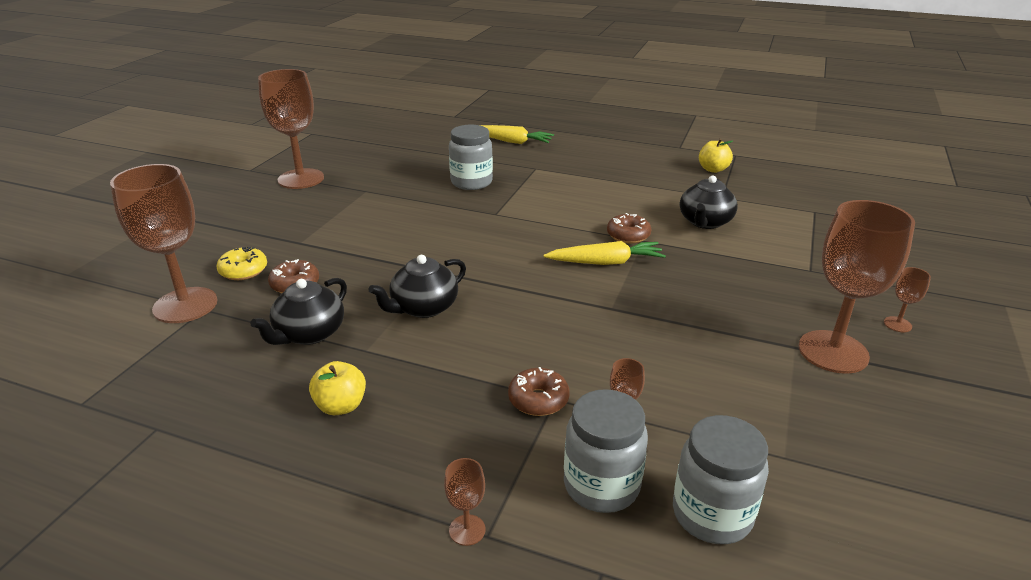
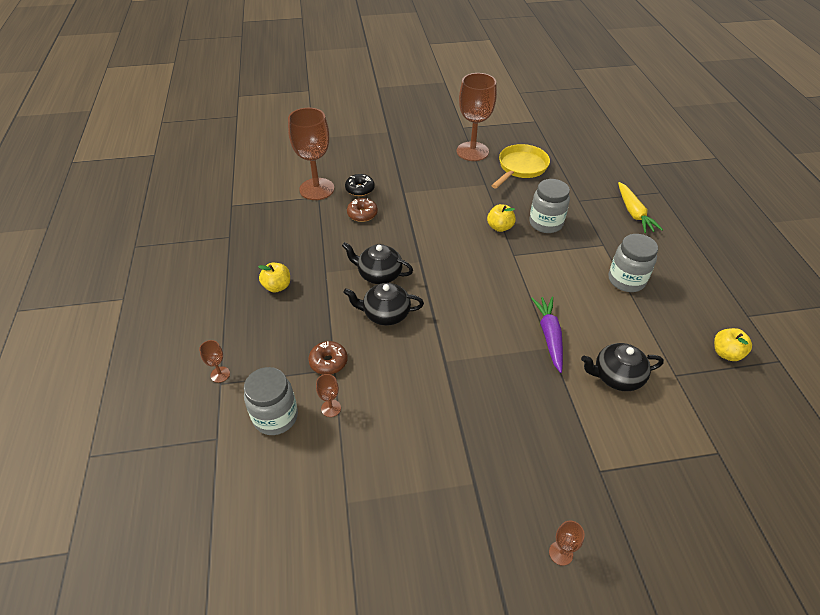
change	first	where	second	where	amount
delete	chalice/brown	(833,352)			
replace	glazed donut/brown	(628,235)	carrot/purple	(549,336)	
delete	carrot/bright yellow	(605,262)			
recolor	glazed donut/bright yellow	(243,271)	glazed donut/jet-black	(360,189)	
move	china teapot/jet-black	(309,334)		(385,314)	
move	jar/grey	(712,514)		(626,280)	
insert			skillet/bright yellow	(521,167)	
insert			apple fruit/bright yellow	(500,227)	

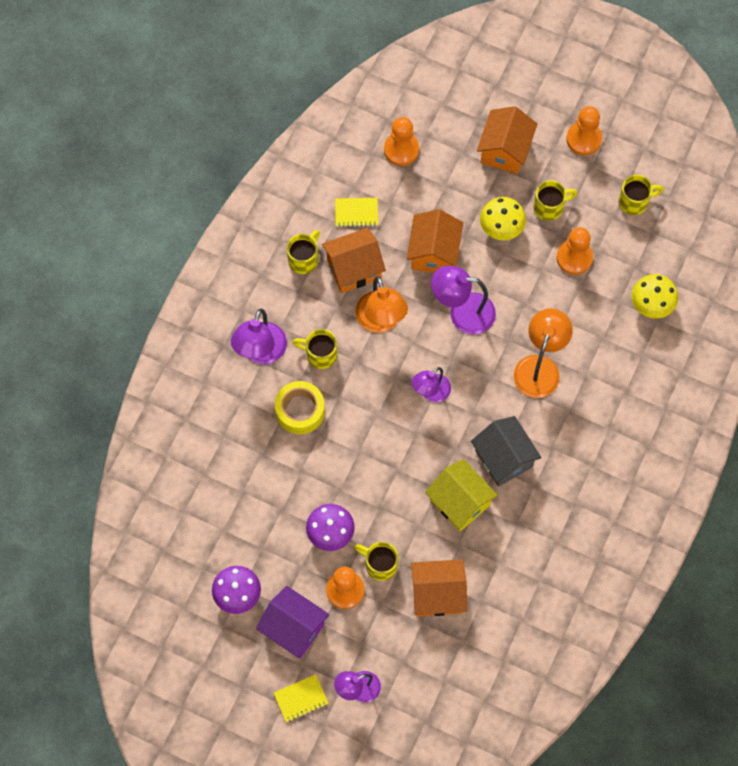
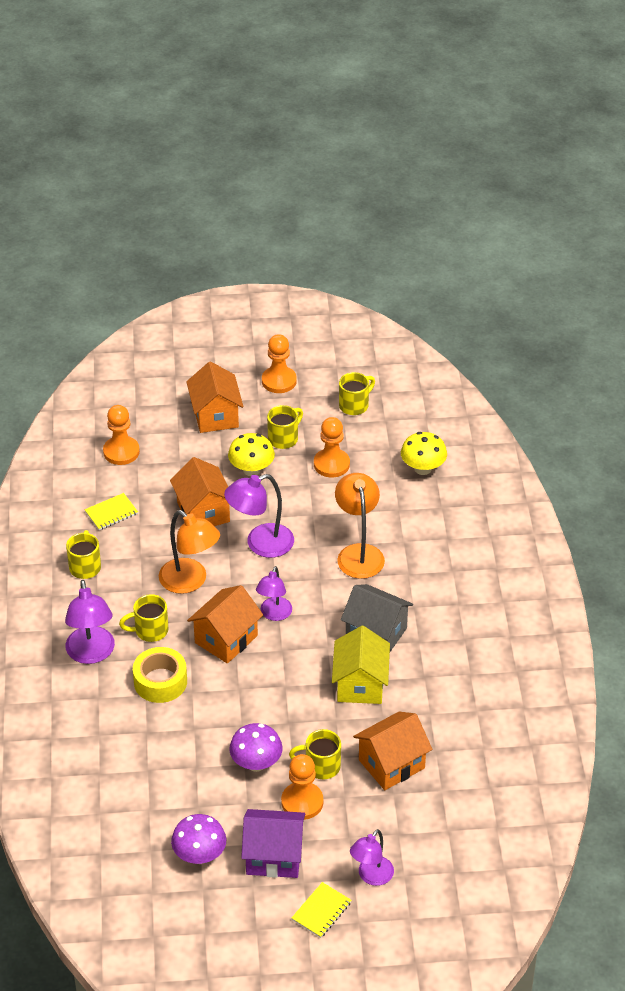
change	first	where	second	where	amount
move	toy house/orange-coloured	(354,269)		(226,639)	
rotate	toy house/bright yellow	(459,502)		(360,684)	75 degrees clockwise

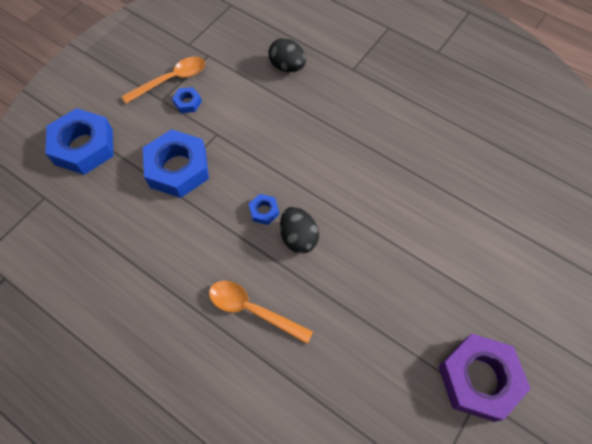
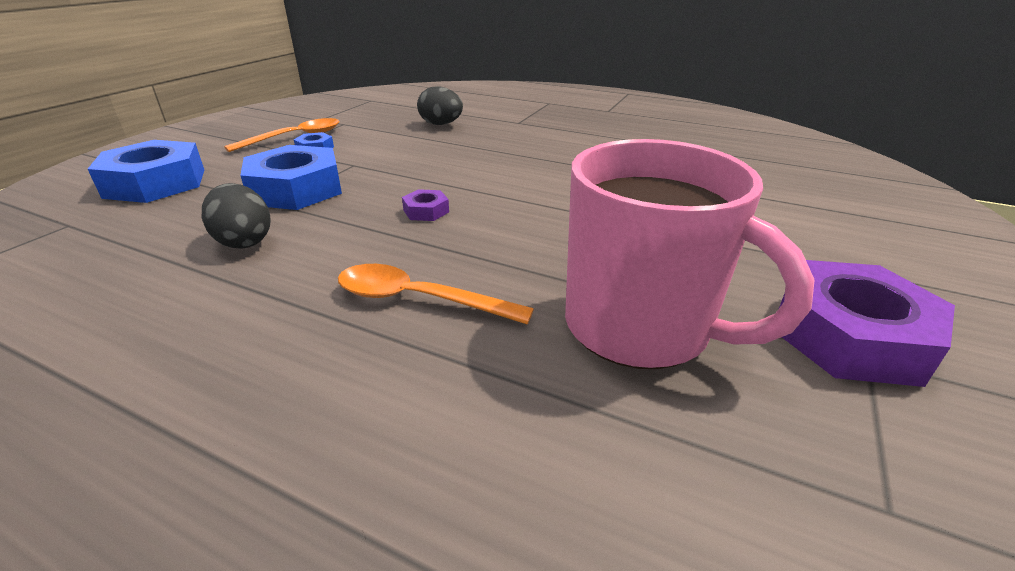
change	first	where	second	where	amount
recolor	hexagon nut/cobalt	(264,211)	hexagon nut/purple	(426,211)	
move	egg shape/jet-black	(298,237)		(244,241)	
insert			tea mug/rosy	(640,327)	

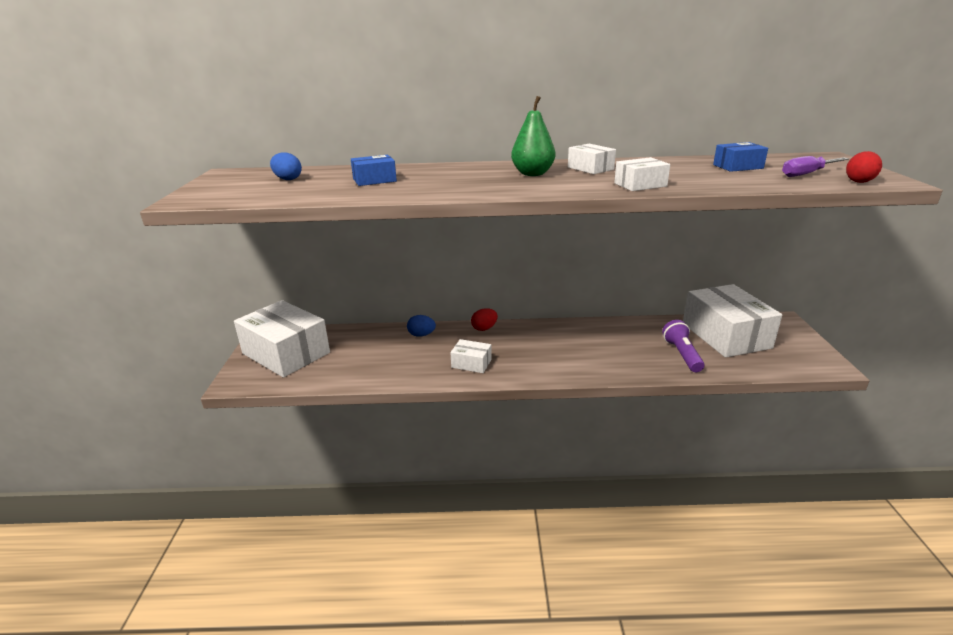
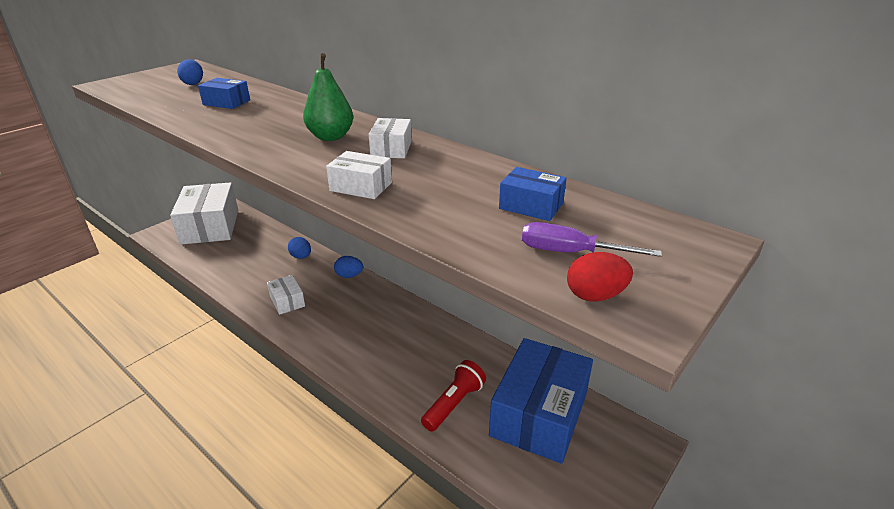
change	first	where	second	where	amount
recolor	parcel/snow-white	(725,335)	parcel/cobalt	(539,414)	
recolor	egg shape/red	(484,328)	egg shape/cobalt	(349,276)	
recolor	flashlight/purple	(682,354)	flashlight/red	(454,403)	

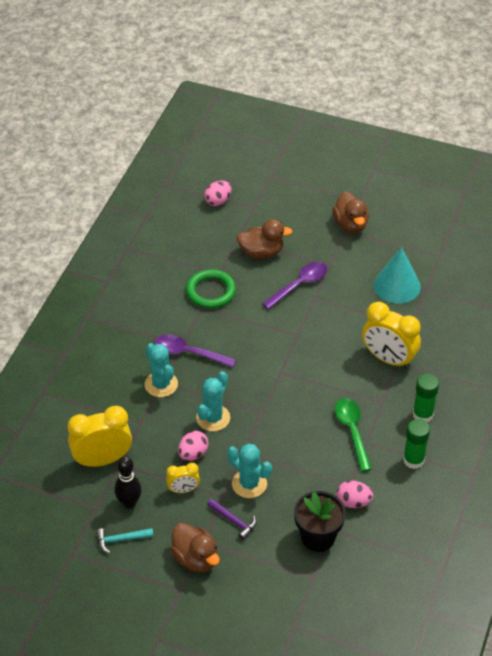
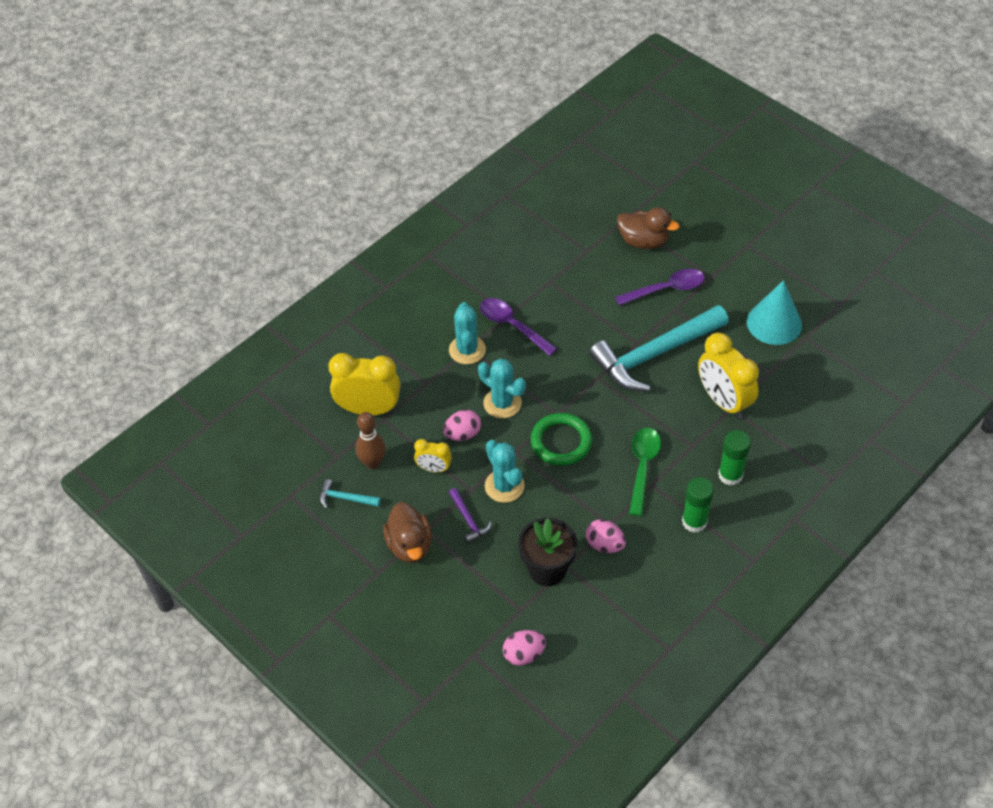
change	first	where	second	where	amount
move	egg shape/rosy	(218,201)		(524,654)	
delete	rubber duck/brown	(350,225)			
move	ring/emerald	(211,291)		(561,442)	
rotate	prickly plant/aqua	(213,418)		(502,403)	75 degrees clockwise
recolor	skittle/jet-black	(129,503)	skittle/brown	(373,463)	
insert			hammer/aqua	(654,355)	

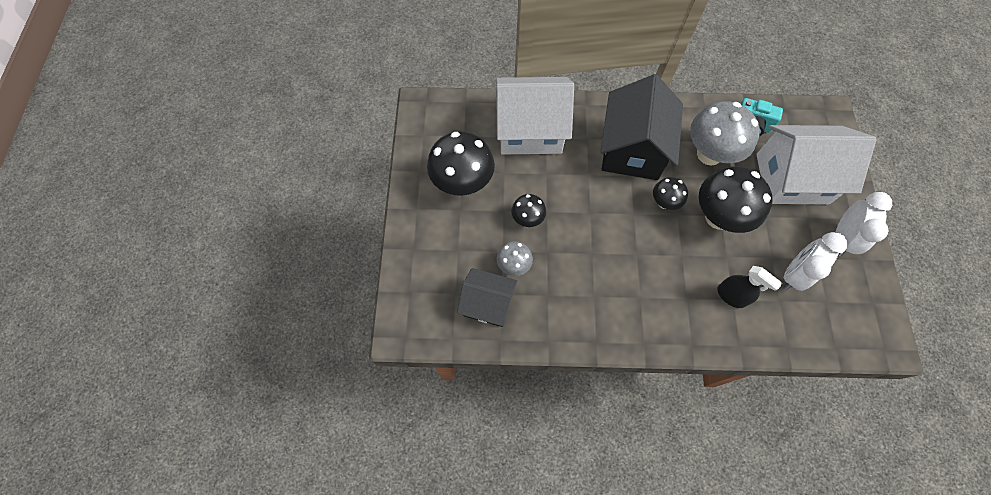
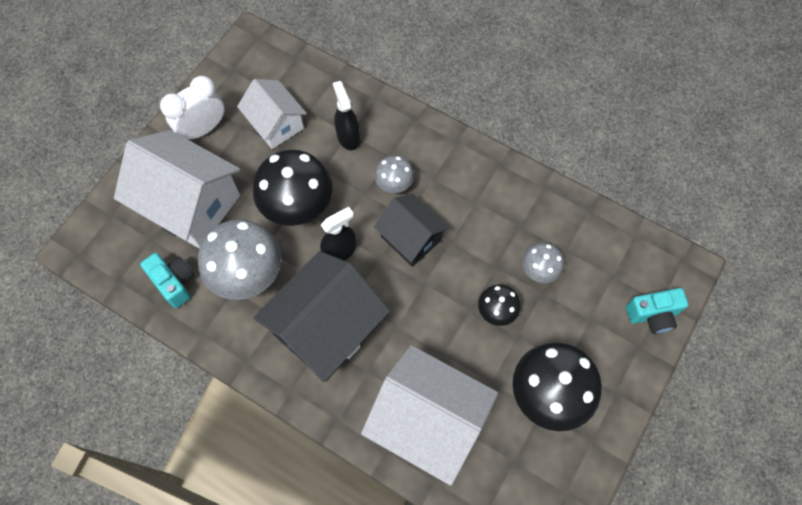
change	first	where	second	where	amount
replace	toadstool/jet-black	(664,203)	sprayer/jet-black	(340,251)	
replace	alarm clock/snow-white	(794,274)	toy house/snow-white	(276,124)	
move	toy house/jet-black	(487,303)		(411,238)	
insert			toadstool/grey	(394,185)	
insert			photo camera/aqua	(652,315)	

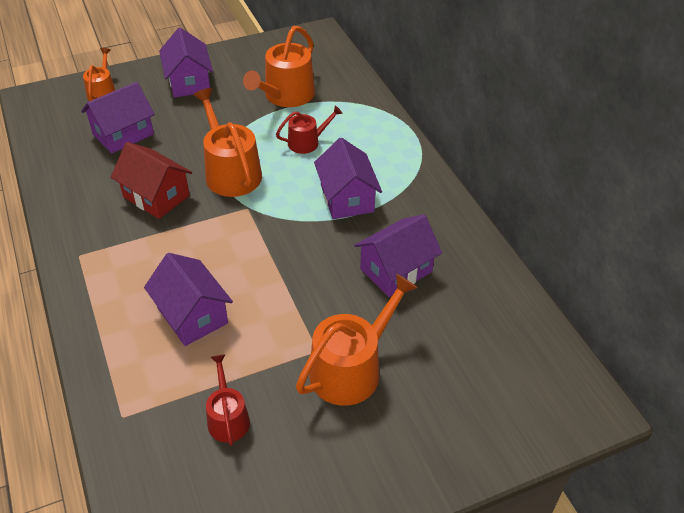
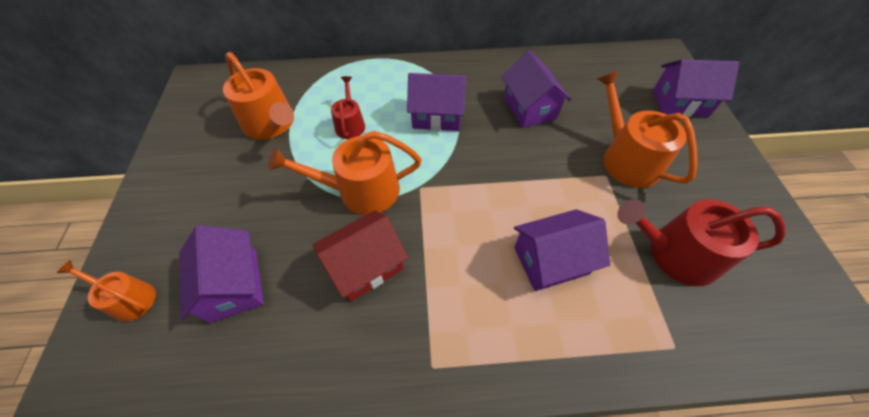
change	first	where	second	where	amount
move	toy house/purple	(189,82)		(680,102)	
resize	watering can/red	(227,418)		(675,254)	x1.75

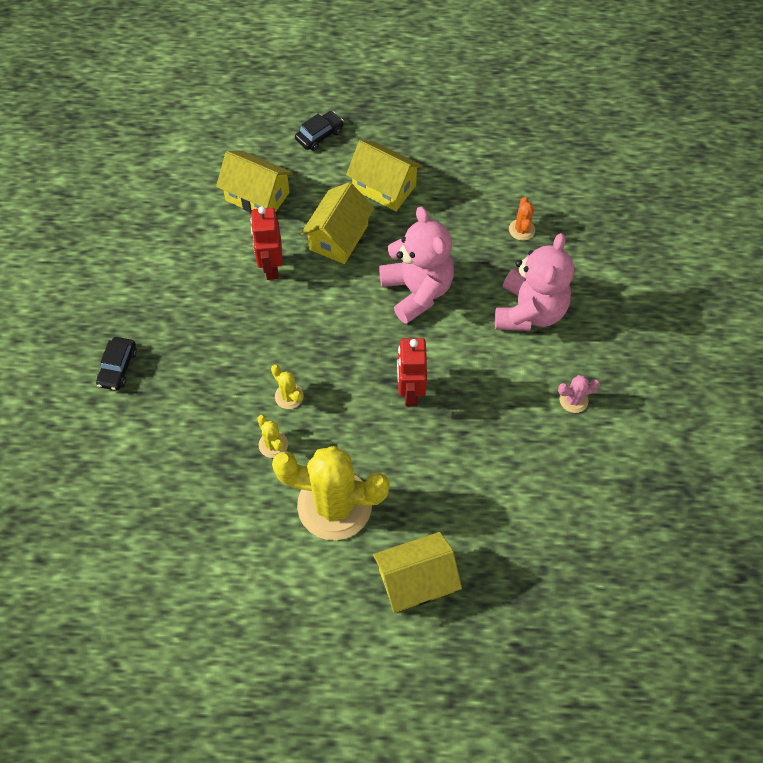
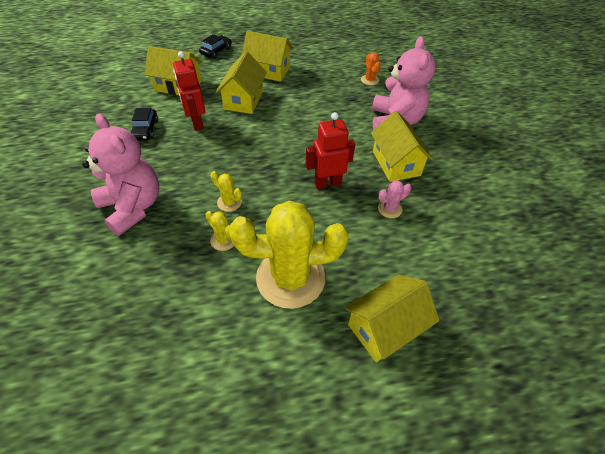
change	first	where	second	where	amount
move	teddy bear/rosy	(417,291)		(133,207)	
move	automobile/jet-black	(118,367)		(145,130)	
rotate	toy robot/red	(410,392)		(327,183)	90 degrees clockwise
move	prickly plant/rosy	(573,400)		(389,209)	
insert			toy house/bright yellow	(396,163)	

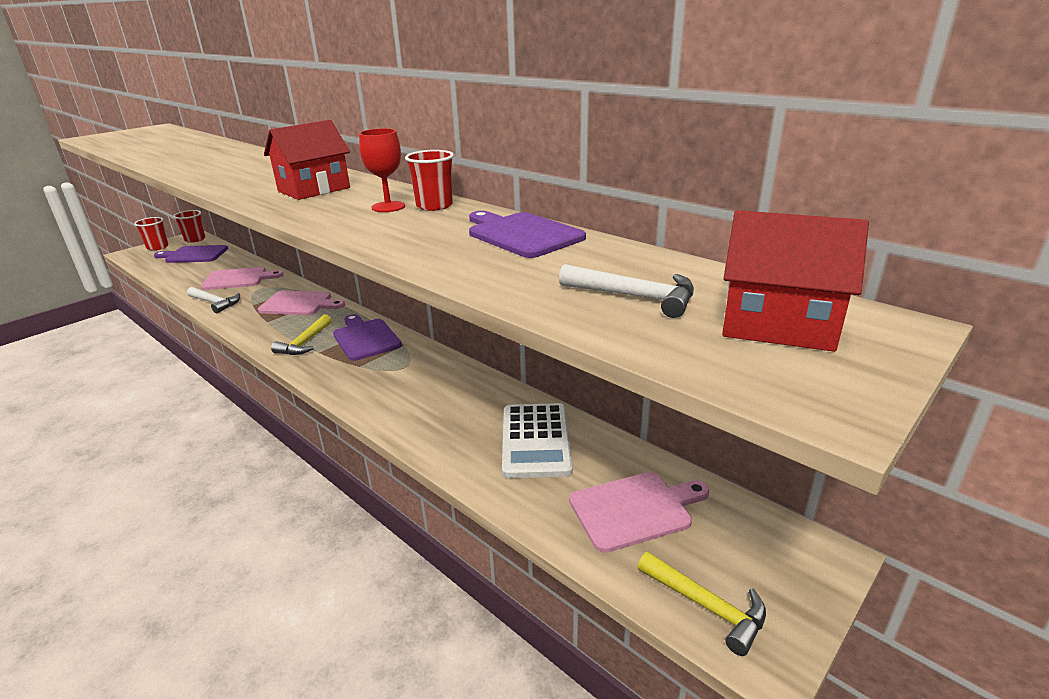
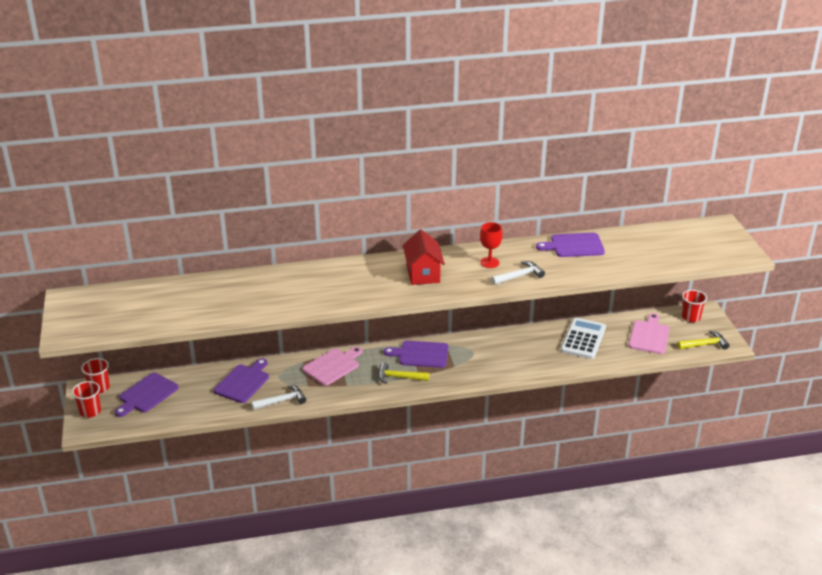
change	first	where	second	where	amount
move	beaker/red	(434,206)		(690,317)	
delete	toy house/red	(778,325)			
move	hammer/snow-white	(635,297)		(519,276)	
recolor	cutting board/rosy	(238,279)	cutting board/purple	(243,382)	
rotate	hammer/bright yellow	(305,342)		(399,377)	135 degrees clockwise
rotate	pocket calculator/snow-white	(535,440)		(583,339)	105 degrees counterclockwise

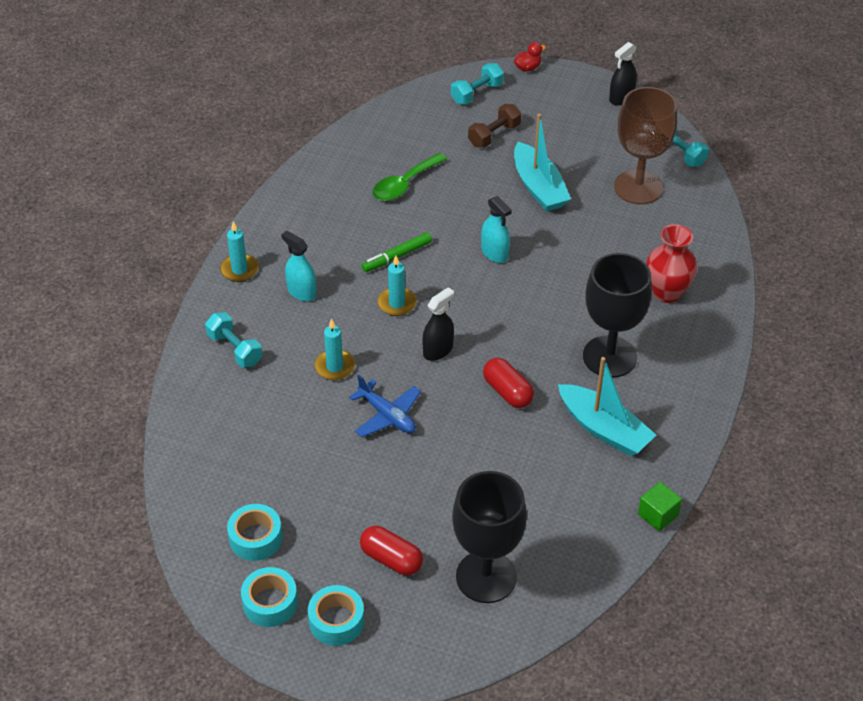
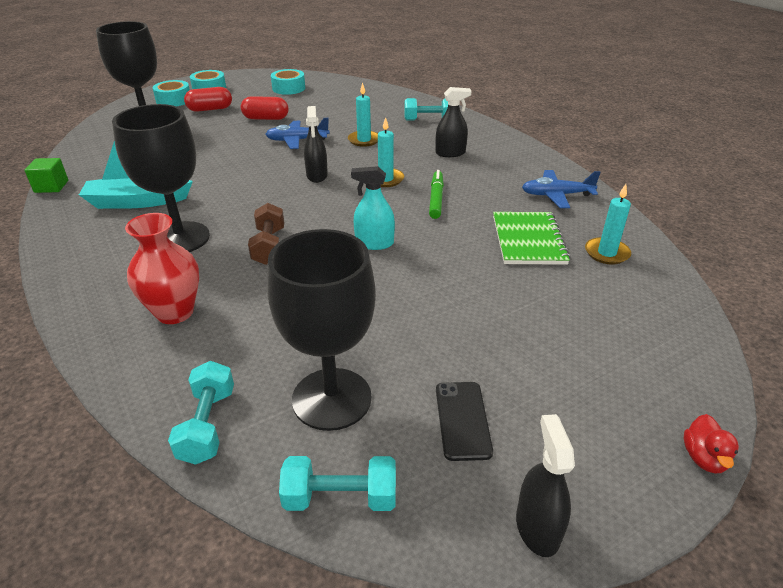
change	first	where	second	where	amount
move	dumbbell/aqua	(476,93)		(208,425)	
recolor	chalice/brown	(638,187)	chalice/jet-black	(331,399)	
move	dumbbell/brown	(494,135)		(269,246)	
delete	boat/aqua	(539,187)			
replace	teaspoon/emerald	(404,185)	notepad/emerald	(528,240)	
move	pillar candle/aqua	(239,270)		(606,253)	
recolor	sprayer/aqua	(301,292)	sprayer/jet-black	(450,153)	
move	pill shape/red	(507,392)		(266,118)	
move	sticky tape/aqua	(270,603)		(173,100)	
insert			toy plane/cobalt	(556,195)	
insert			mobile phone/jet-black	(462,420)	

